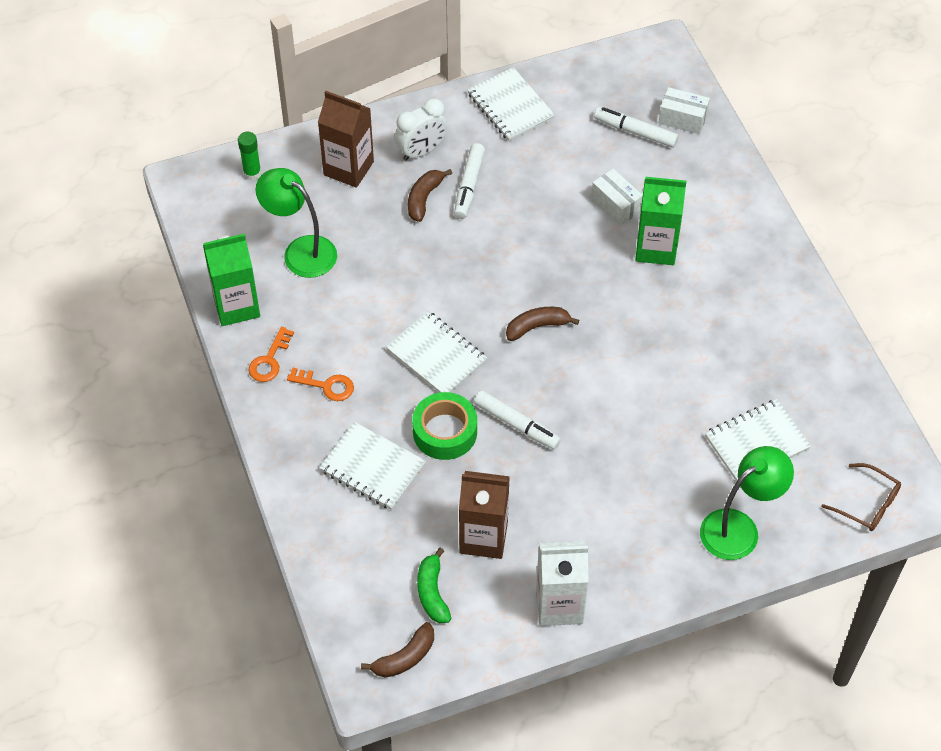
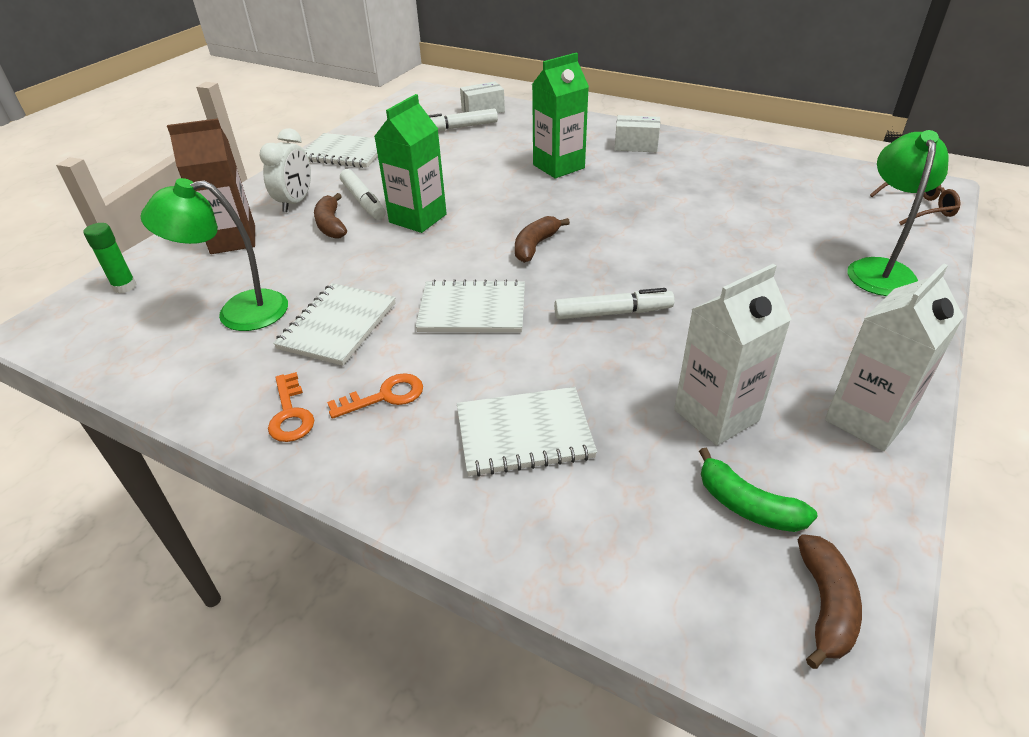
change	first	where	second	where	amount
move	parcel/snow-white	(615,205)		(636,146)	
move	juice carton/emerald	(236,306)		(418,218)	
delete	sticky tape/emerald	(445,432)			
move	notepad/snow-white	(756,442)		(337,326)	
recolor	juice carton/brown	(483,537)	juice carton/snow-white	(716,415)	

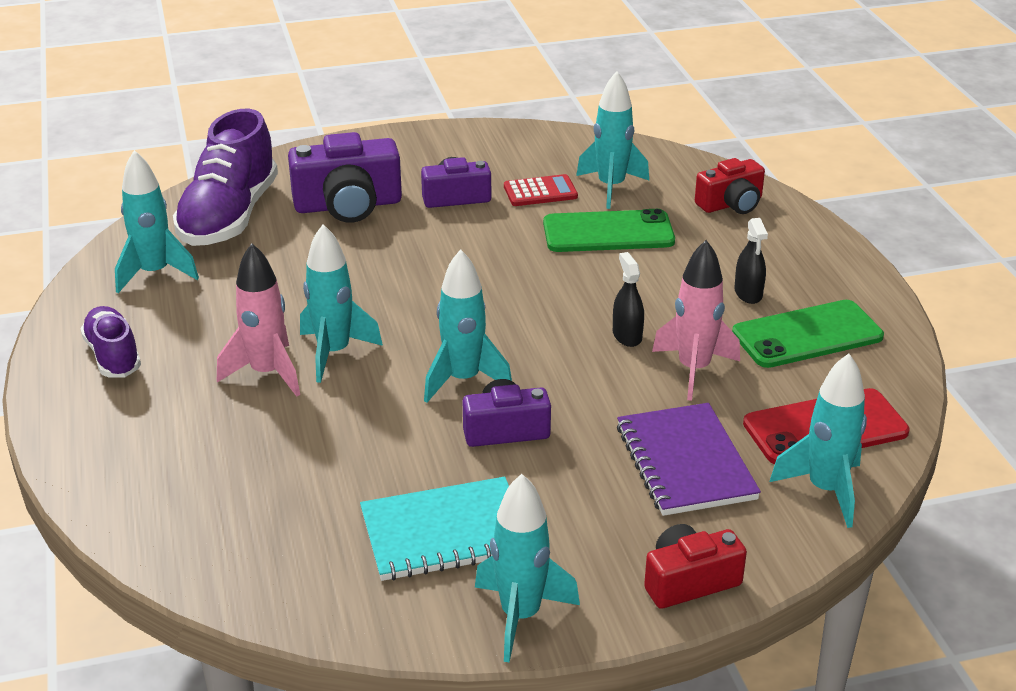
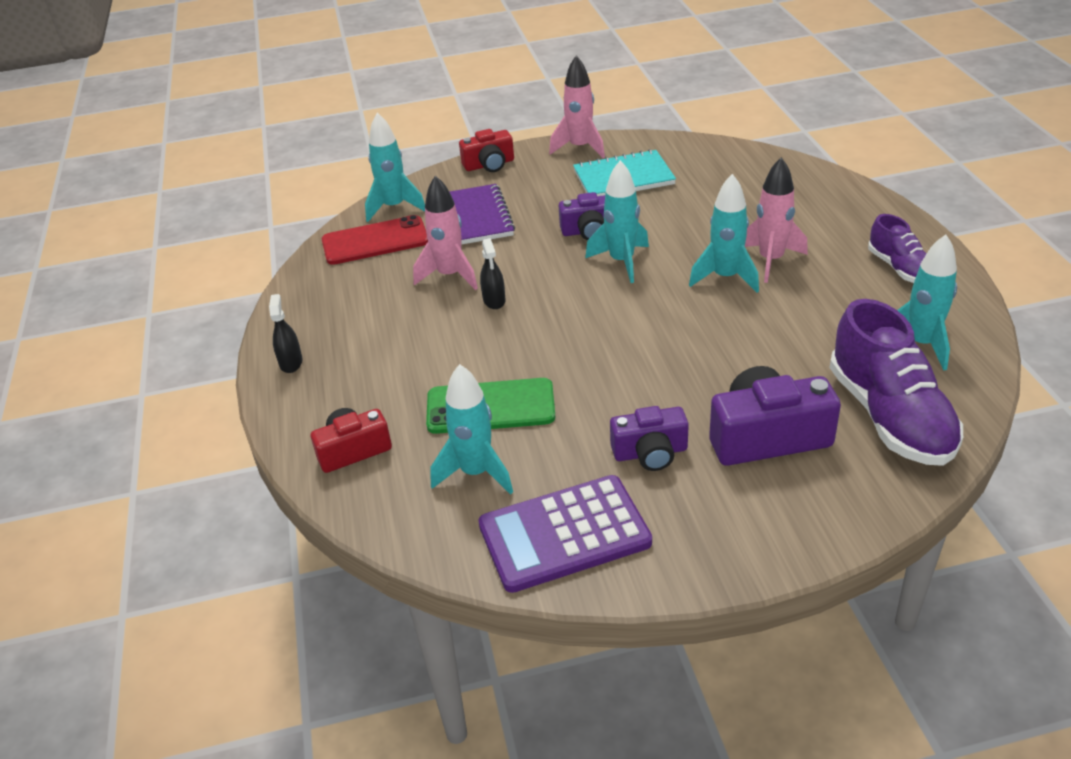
change	first	where	second	where	amount
rotate	shoe/purple	(229,217)		(890,416)	150 degrees clockwise
delete	pocket calculator/red	(540,192)			
move	sprayer/jet-black	(748,293)		(291,362)	
delete	mobile phone/emerald	(807,335)			
recolor	toy rocket/aqua	(520,616)	toy rocket/rosy	(580,148)	
insert			pocket calculator/purple	(564,534)	

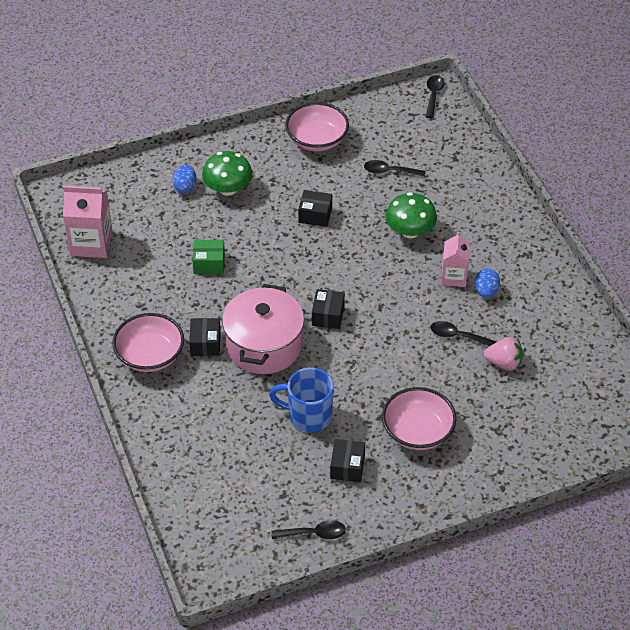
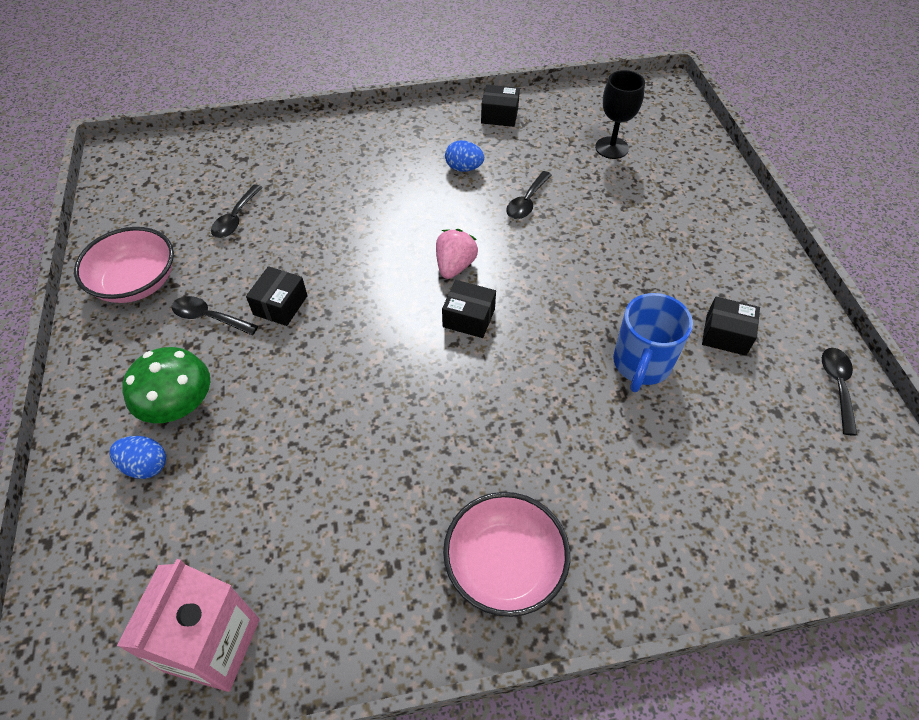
change	first	where	second	where	amount
move	teaspoon/jet-black	(433,95)		(209,317)	
delete	toadstool/emerald	(410,231)			
delete	juice carton/rosy	(454,277)			
delete	parcel/emerald	(209,263)			
delete	pot/rosy	(264,345)			
move	parcel/jet-black	(205,343)		(499,115)	
move	toy strawberry/rosy	(504,363)		(455,266)	
delete	deep dish/rosy	(417,431)			
insert			chalice/jet-black	(611,148)	

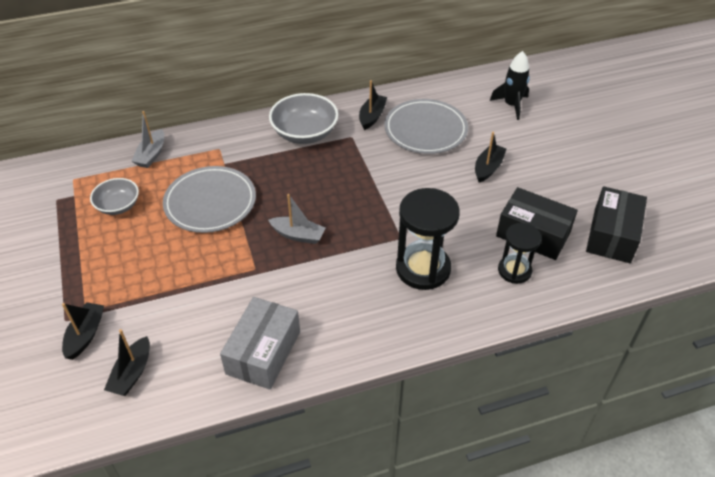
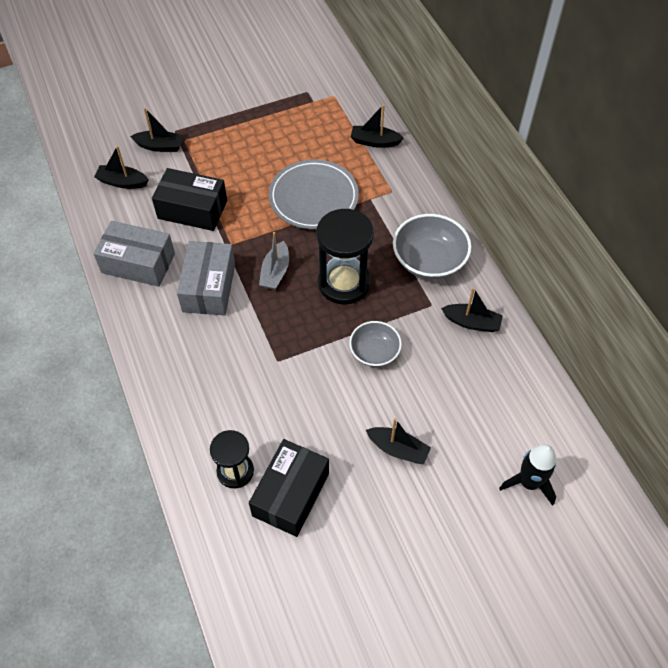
change	first	where	second	where	amount
delete	flat dish/grey	(425,130)			
recolor	boat/grey	(151,154)	boat/jet-black	(375,141)	
move	deep dish/grey	(118,206)		(374,352)	
move	parcel/jet-black	(612,235)		(192,209)	
move	hourglass/jet-black	(423,268)		(344,283)	
insert			parcel/grey	(209,287)	

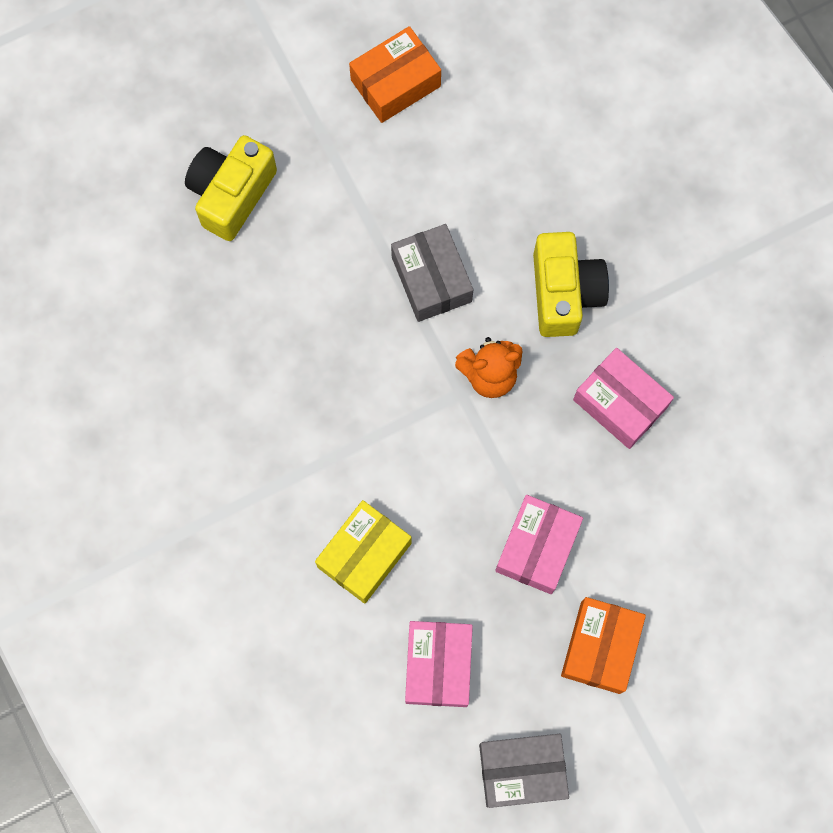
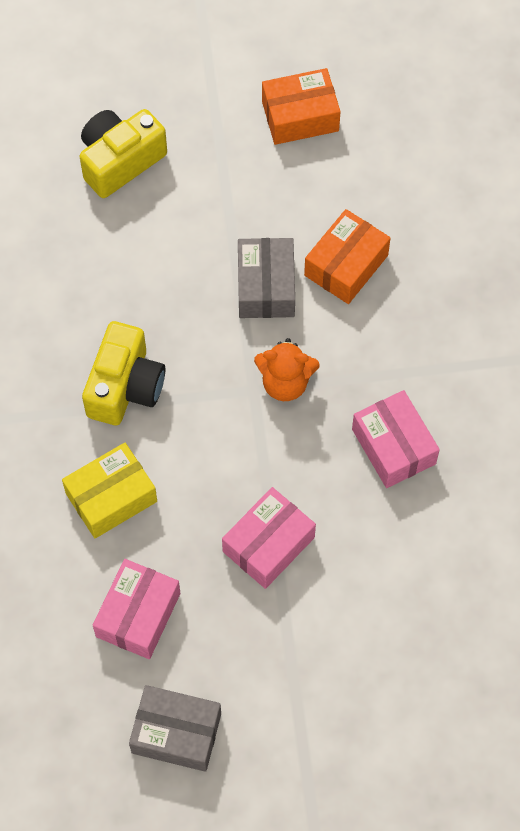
change	first	where	second	where	amount
move	photo camera/bright yellow	(564,293)		(125,387)	
move	parcel/orange-coloured	(600,647)		(346,265)	

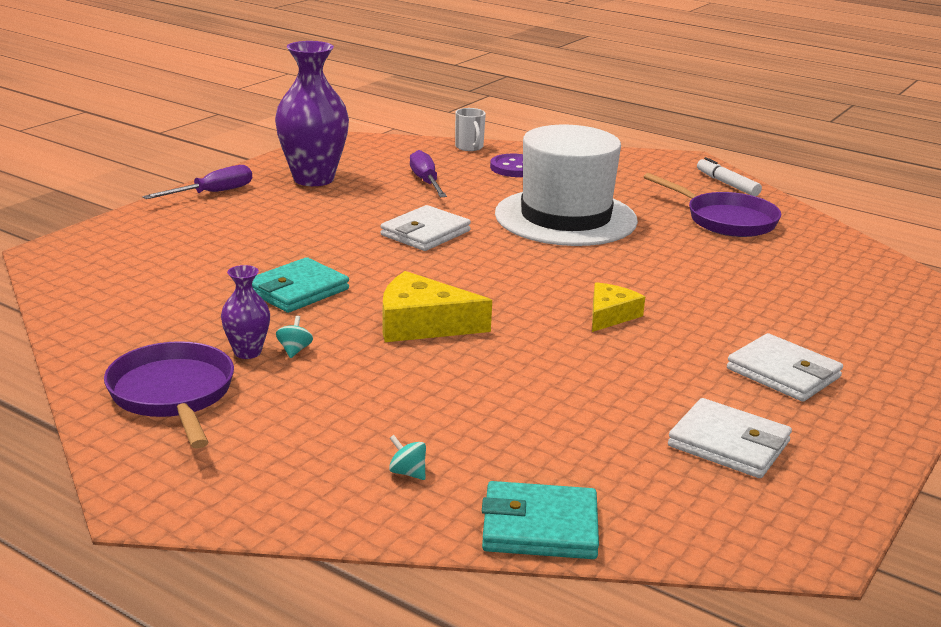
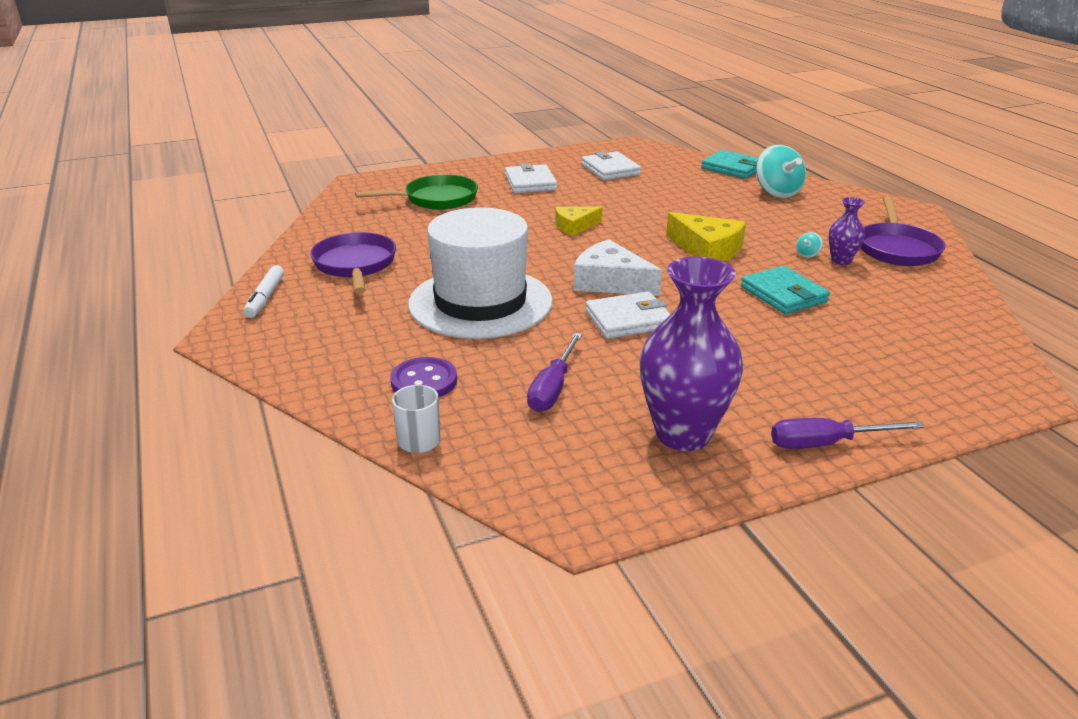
change	first	where	second	where	amount
rotate	card wallet/aqua	(297,290)		(783,294)	75 degrees clockwise
resize	whirligig/aqua	(407,472)		(777,192)	x2.40
insert			skillet/emerald	(436,199)	
insert			cheese wedge/snow-white	(610,282)	

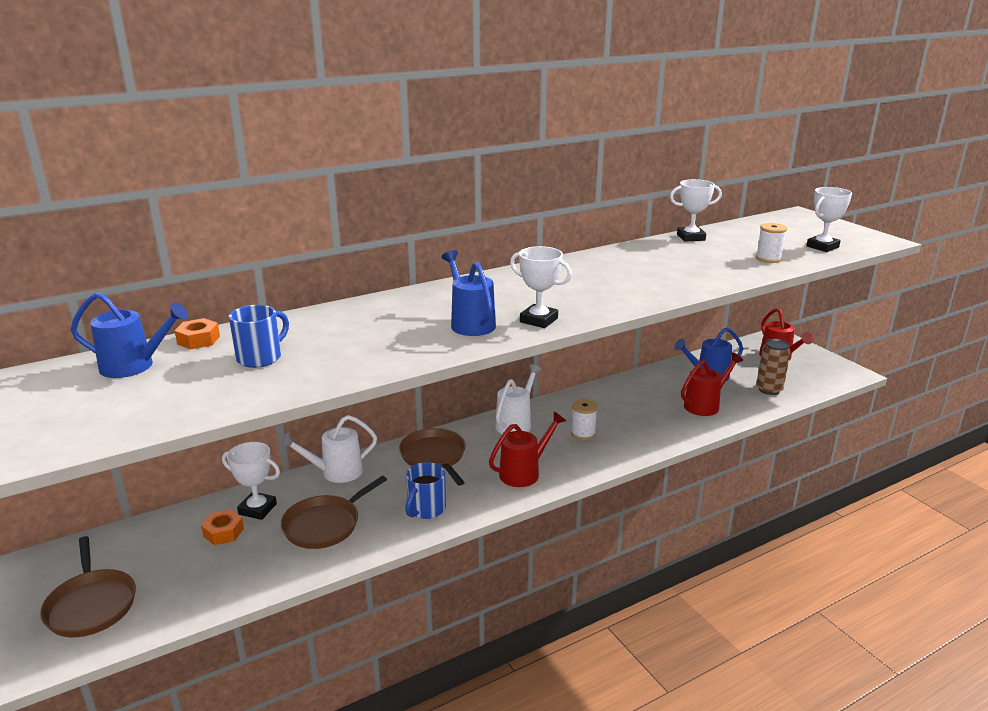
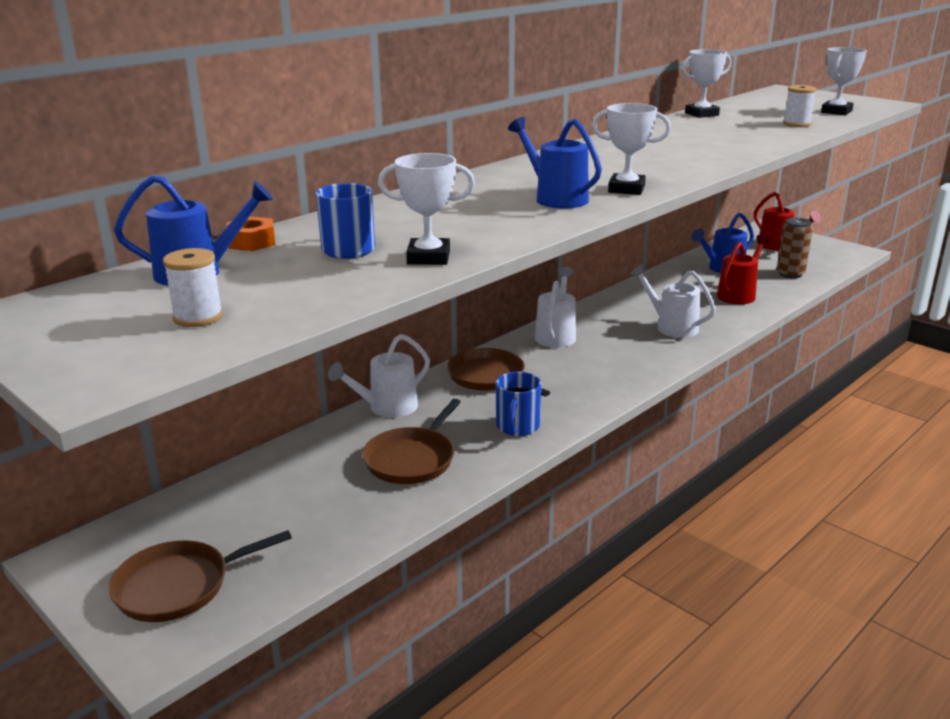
change	first	where	second	where	amount
move	bobbin/snow-white	(583,433)		(198,317)	
delete	watering can/red	(524,472)			
move	award cup/snow-white	(257,509)		(428,257)	
delete	hexagon nut/orange-coloured	(223,532)			
rotate	skillet/brown	(91,605)		(179,586)	105 degrees clockwise
insert			watering can/snow-white	(671,326)	

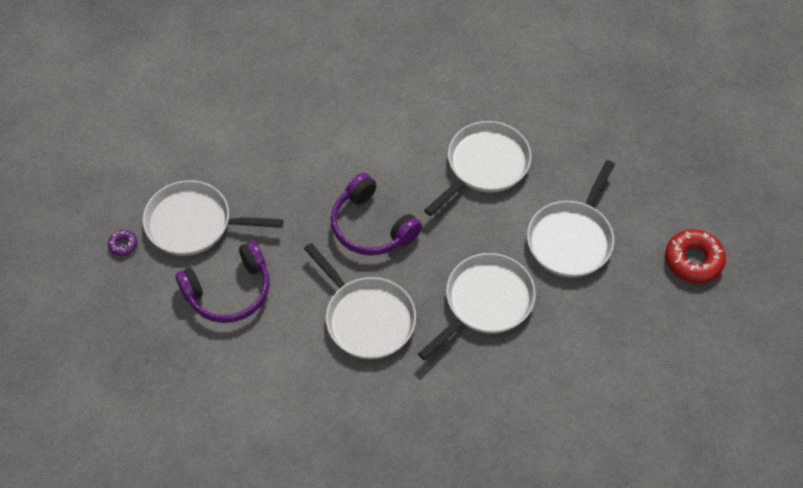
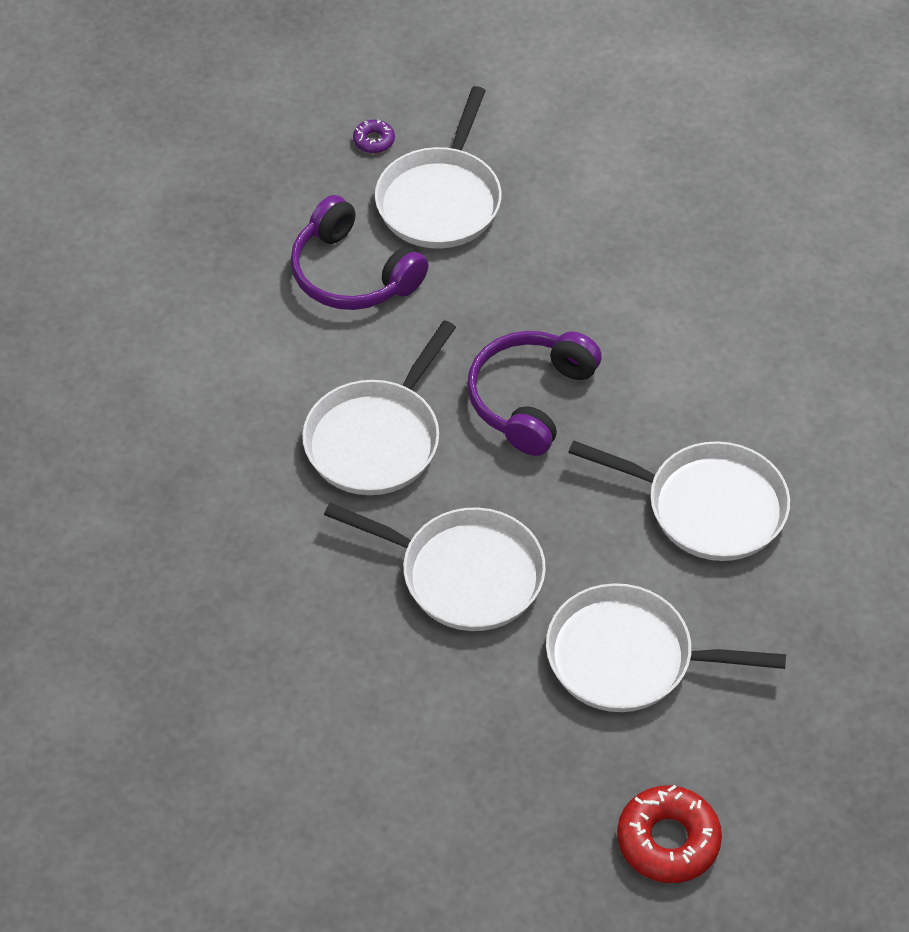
change	first	where	second	where	amount
rotate	skillet/snow-white	(194,223)		(440,200)	150 degrees counterclockwise

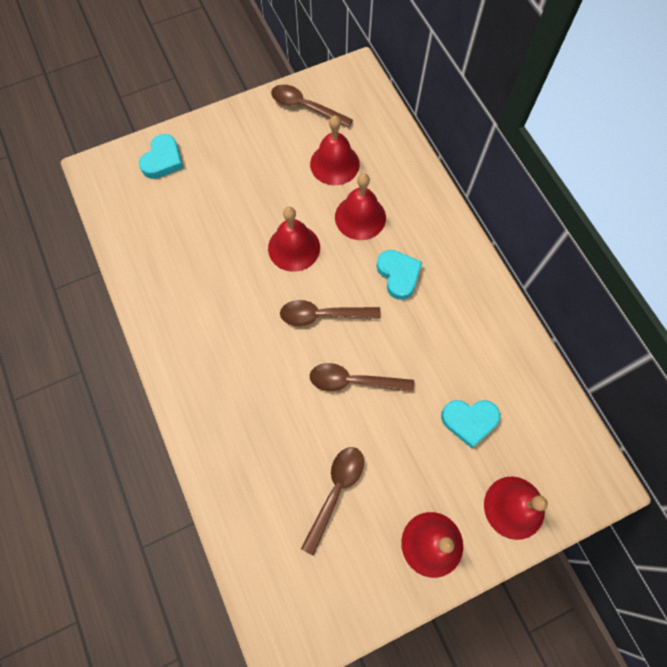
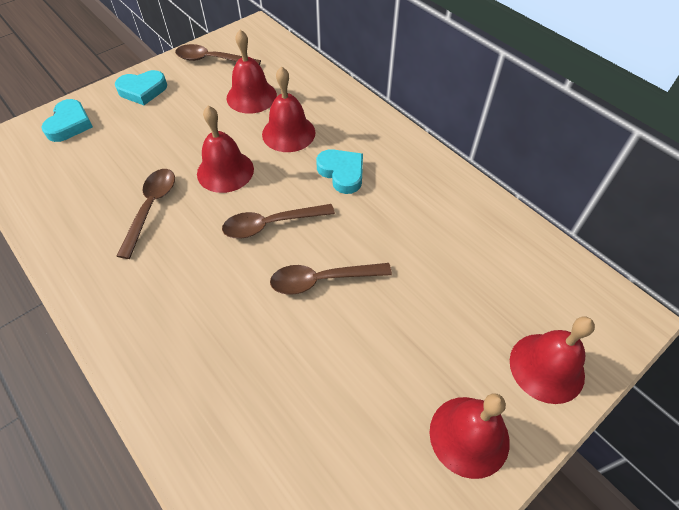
change	first	where	second	where	amount
move	heart shape/aqua	(469,421)		(143,90)	
move	teaspoon/brown	(335,491)		(151,208)	

